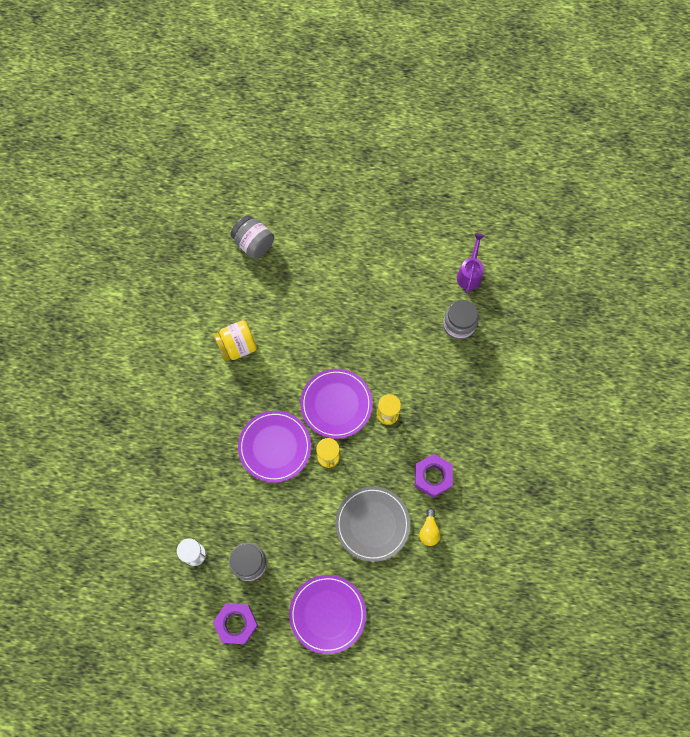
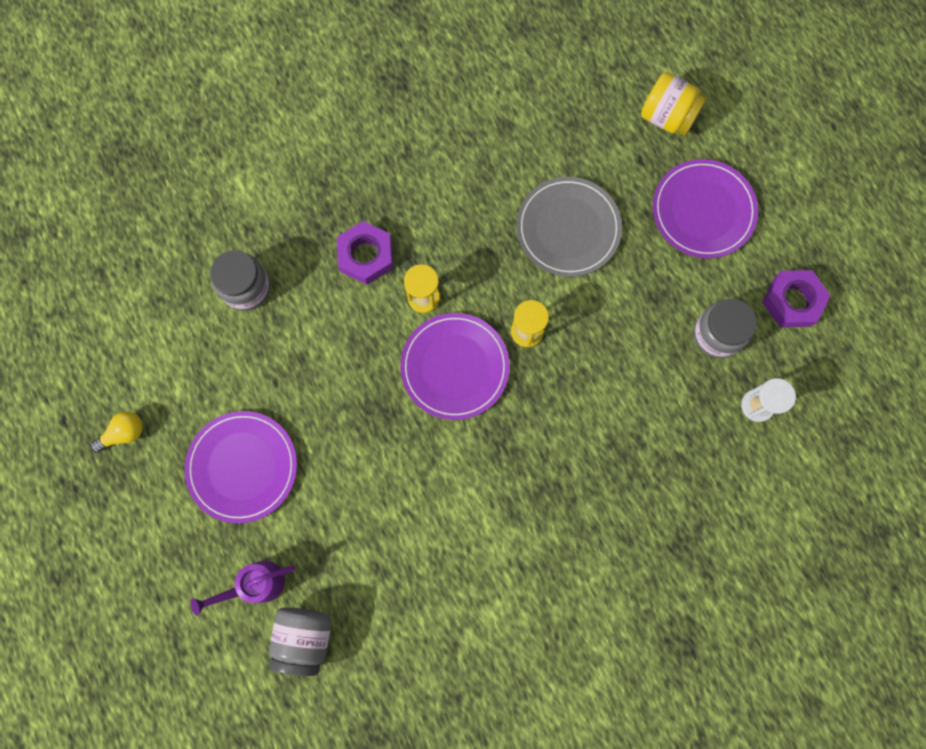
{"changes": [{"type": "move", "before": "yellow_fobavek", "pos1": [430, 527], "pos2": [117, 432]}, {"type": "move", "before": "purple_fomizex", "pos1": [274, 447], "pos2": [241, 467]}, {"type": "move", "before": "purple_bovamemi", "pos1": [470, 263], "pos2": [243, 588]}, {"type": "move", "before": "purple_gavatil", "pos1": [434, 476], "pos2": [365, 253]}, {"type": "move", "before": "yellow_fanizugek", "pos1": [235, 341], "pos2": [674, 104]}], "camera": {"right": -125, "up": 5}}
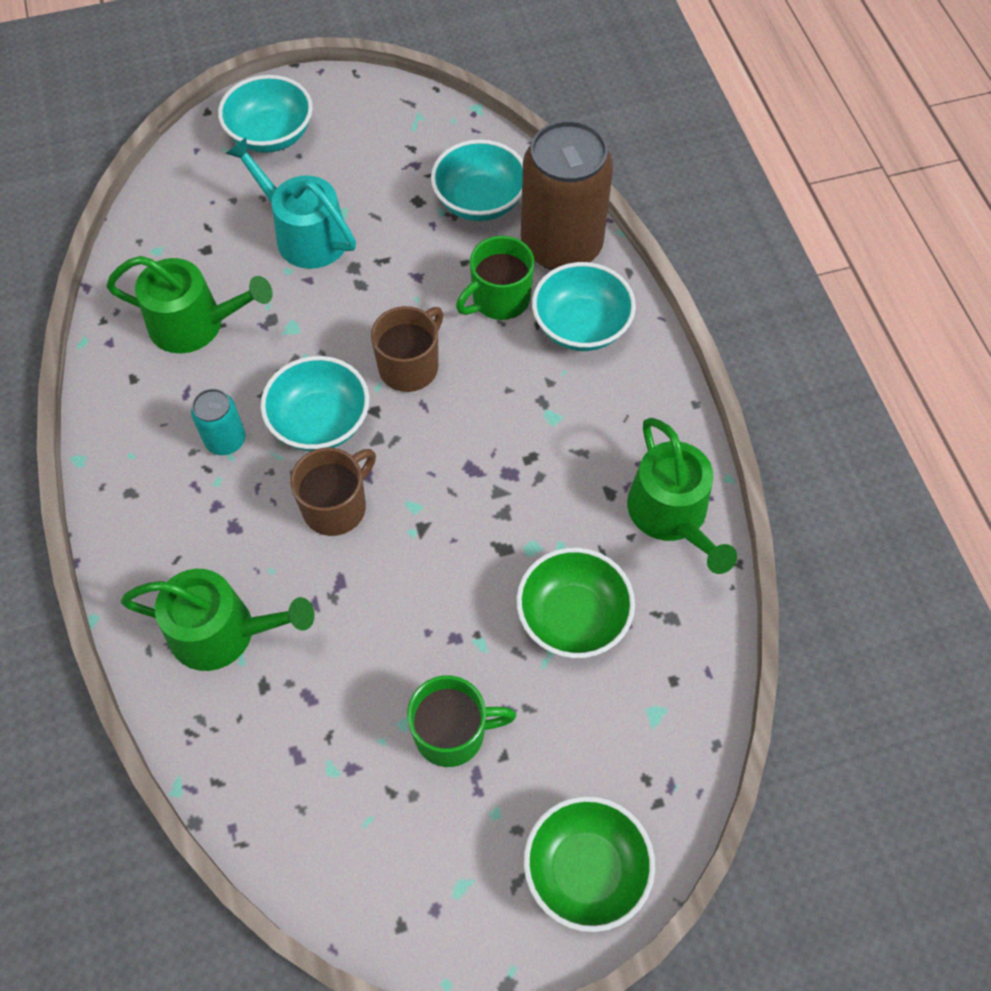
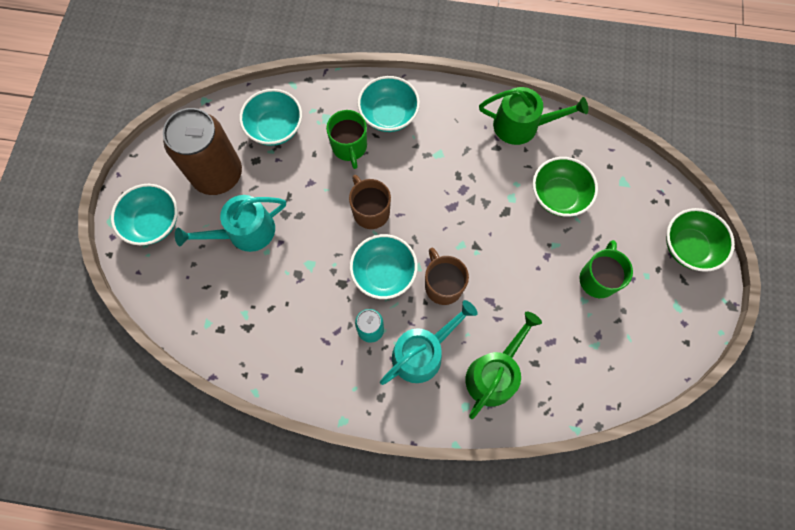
{"changes": [{"type": "move", "before": "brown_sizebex", "pos1": [567, 195], "pos2": [202, 151]}, {"type": "insert", "after": "turquoise_bovamemi", "pos2": [429, 342]}, {"type": "delete", "before": "green_bovamemi", "pos1": [189, 304]}], "camera": {"right": -65, "up": 10}}
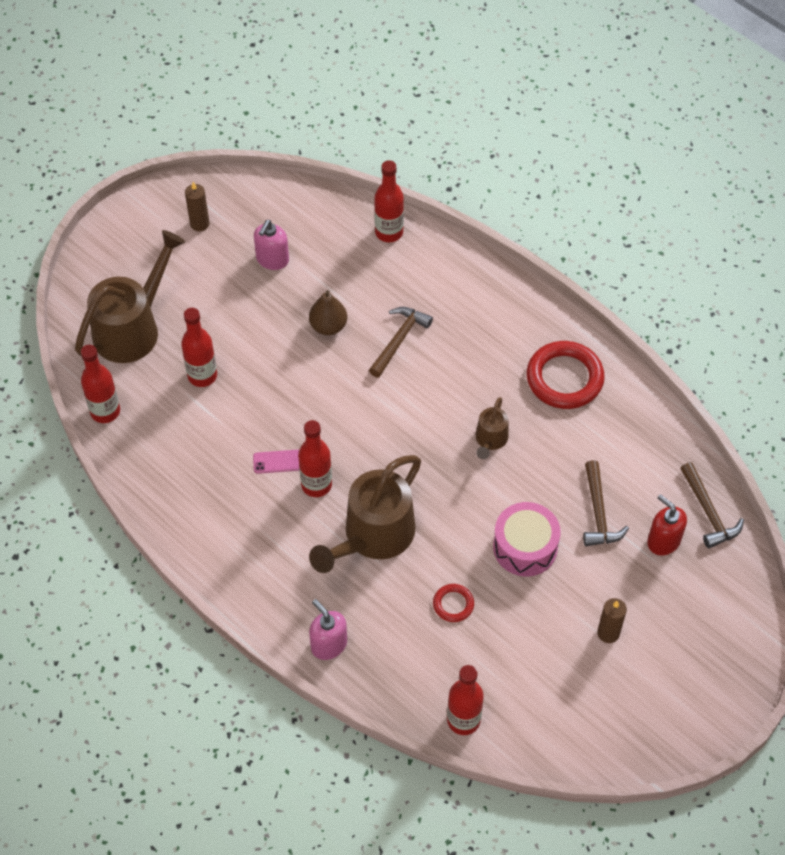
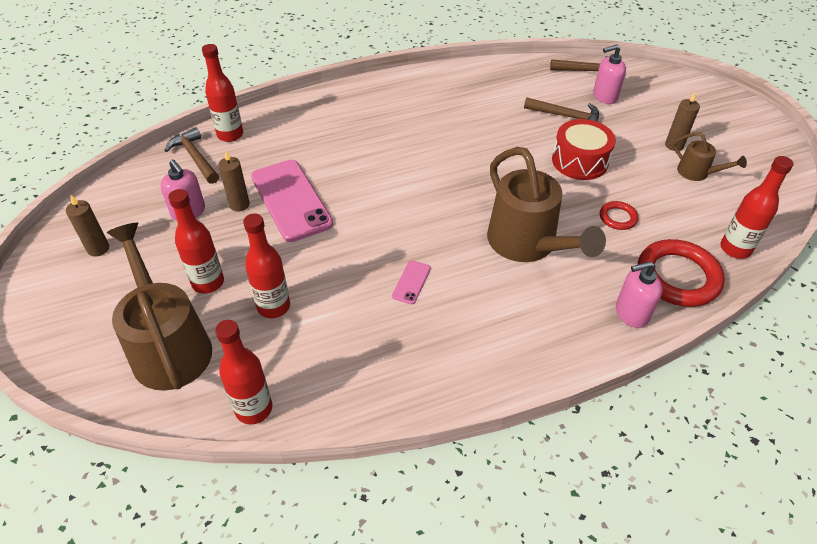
{"changes": [{"type": "move", "before": "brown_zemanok", "pos1": [401, 342], "pos2": [191, 155]}, {"type": "move", "before": "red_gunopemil", "pos1": [315, 458], "pos2": [196, 241]}, {"type": "insert", "after": "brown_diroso", "pos2": [234, 181]}, {"type": "replace", "before": "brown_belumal", "after": "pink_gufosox", "pos1": [328, 312], "pos2": [292, 201]}, {"type": "recolor", "before": "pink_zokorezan", "after": "red_zokorezan", "pos1": [527, 539], "pos2": [584, 149]}, {"type": "recolor", "before": "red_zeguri", "after": "pink_zeguri", "pos1": [667, 525], "pos2": [609, 74]}, {"type": "move", "before": "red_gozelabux", "pos1": [565, 375], "pos2": [681, 273]}, {"type": "move", "before": "brown_bovamemi", "pos1": [492, 428], "pos2": [710, 156]}], "camera": {"right": -65, "up": -10}}
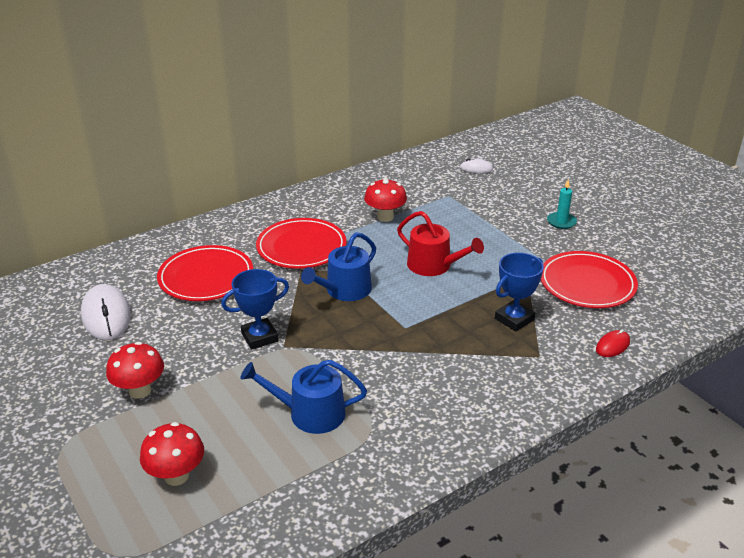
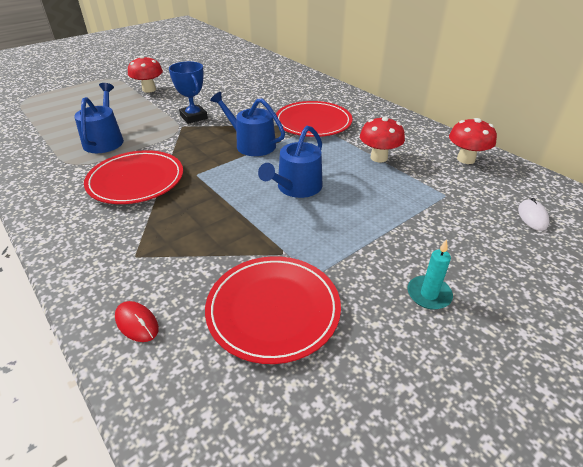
{"changes": [{"type": "move", "before": "red_fomizex", "pos1": [205, 273], "pos2": [133, 177]}, {"type": "recolor", "before": "red_bovamemi", "after": "blue_bovamemi", "pos1": [440, 243], "pos2": [290, 162]}, {"type": "move", "before": "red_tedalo", "pos1": [172, 454], "pos2": [473, 141]}, {"type": "delete", "before": "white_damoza", "pos1": [106, 312]}, {"type": "delete", "before": "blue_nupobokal", "pos1": [519, 292]}], "camera": {"right": 85, "up": 5}}
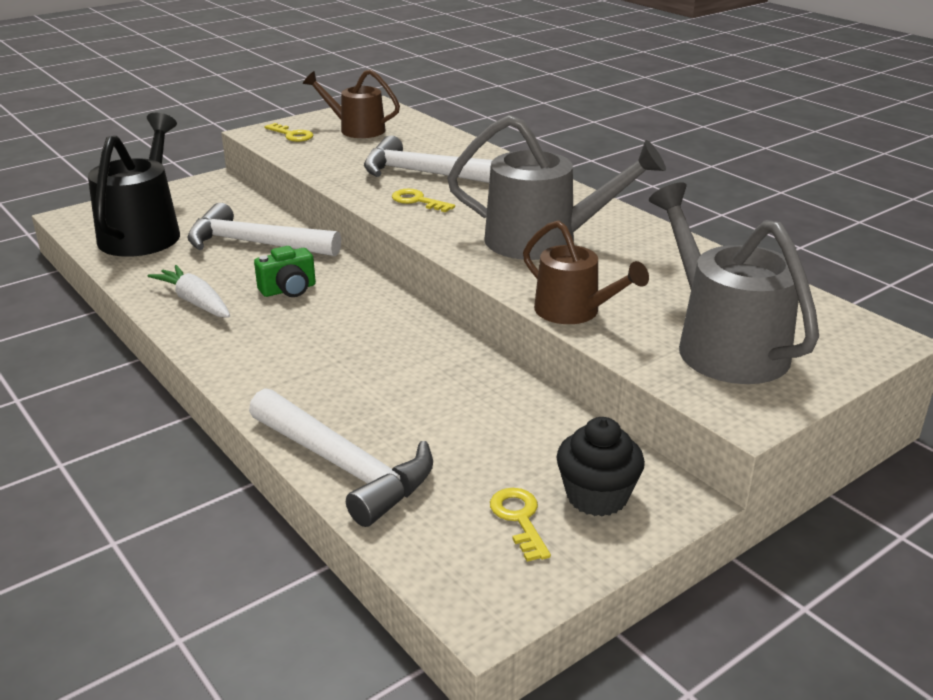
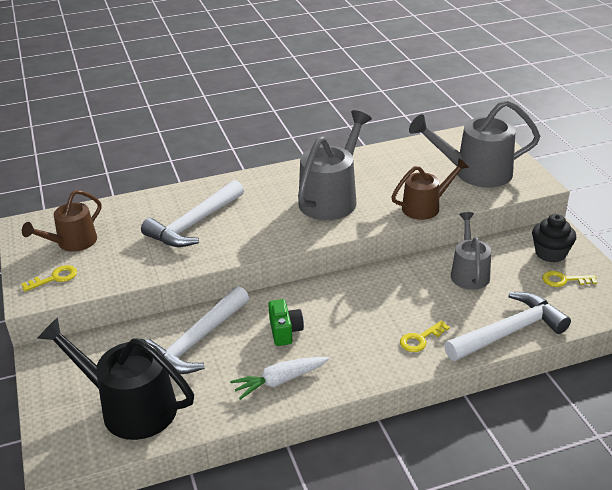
{"changes": [{"type": "move", "before": "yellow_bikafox", "pos1": [423, 201], "pos2": [425, 336]}, {"type": "insert", "after": "grey_bovamemi", "pos2": [471, 251]}], "camera": {"right": -70, "up": 5}}
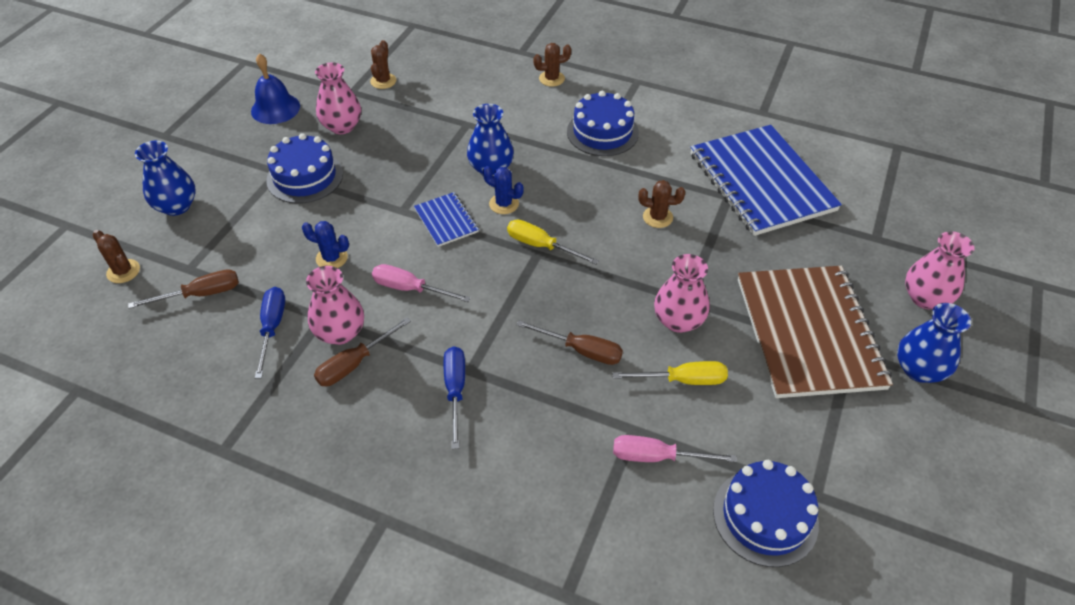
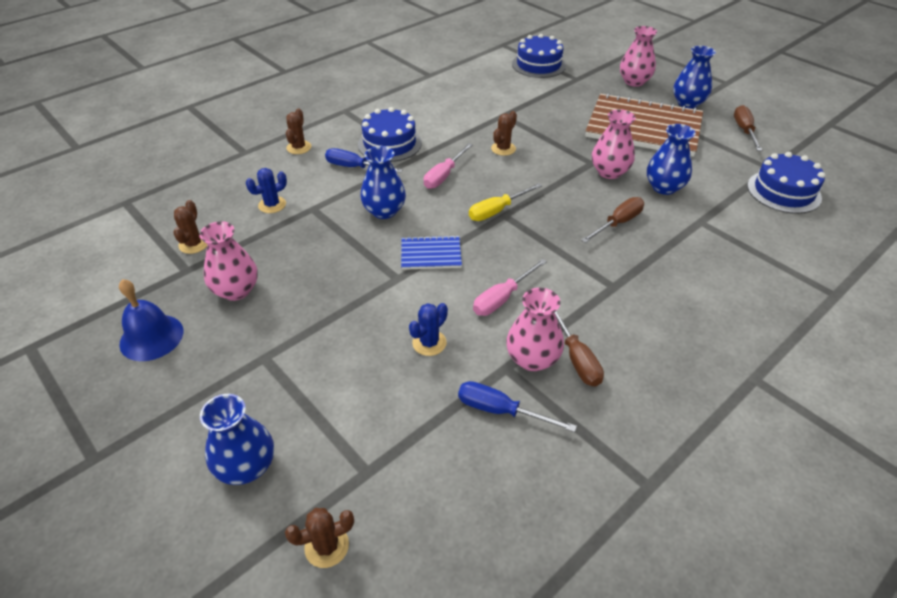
{"changes": [{"type": "rotate", "before": "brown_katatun", "pos1": [383, 64], "pos2": [191, 227], "turn": 60}, {"type": "move", "before": "blue_katatun", "pos1": [503, 190], "pos2": [266, 190]}, {"type": "move", "before": "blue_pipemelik", "pos1": [454, 397], "pos2": [364, 160]}, {"type": "move", "before": "pink_pipemelik", "pos1": [675, 448], "pos2": [448, 166]}, {"type": "move", "before": "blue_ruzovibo", "pos1": [304, 168], "pos2": [539, 56]}, {"type": "replace", "before": "yellow_pipemelik", "after": "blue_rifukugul", "pos1": [670, 373], "pos2": [671, 159]}, {"type": "move", "before": "brown_pipemelik", "pos1": [183, 289], "pos2": [748, 128]}, {"type": "delete", "before": "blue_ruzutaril", "pos1": [766, 180]}], "camera": {"right": -65, "up": -5}}
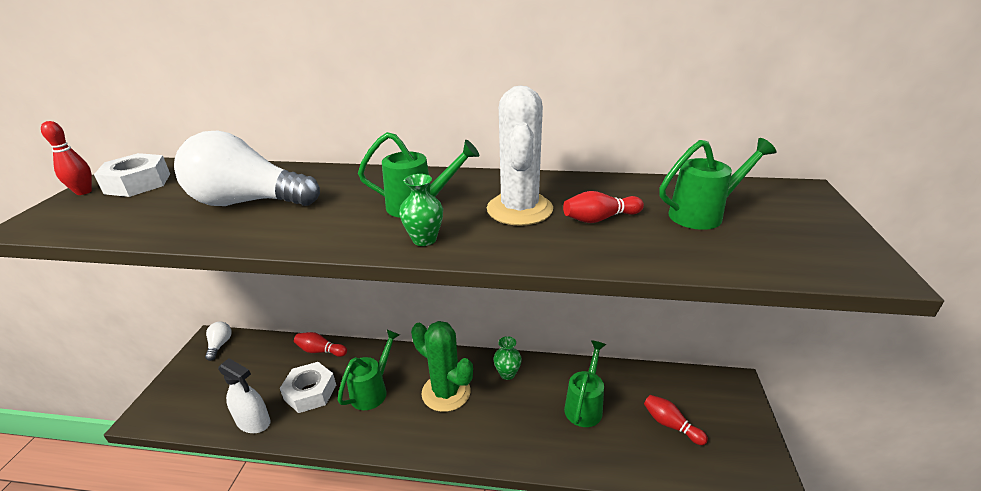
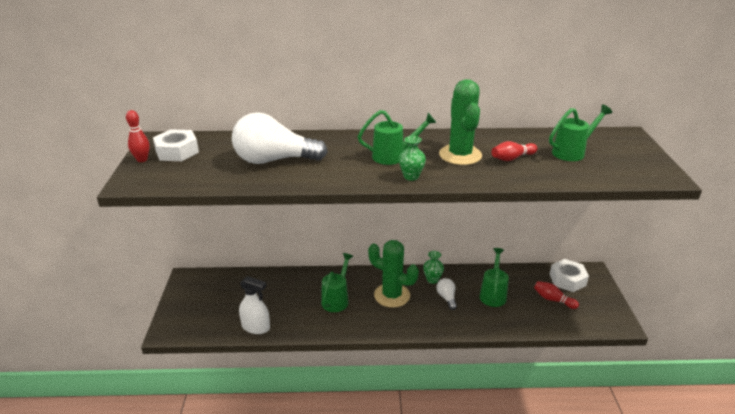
{"changes": [{"type": "move", "before": "white_fobavek", "pos1": [218, 341], "pos2": [446, 294]}, {"type": "recolor", "before": "white_katatun", "after": "green_katatun", "pos1": [520, 156], "pos2": [460, 122]}, {"type": "move", "before": "white_gavatil", "pos1": [308, 387], "pos2": [569, 275]}, {"type": "delete", "before": "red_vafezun", "pos1": [320, 344]}], "camera": {"right": -10, "up": 0}}
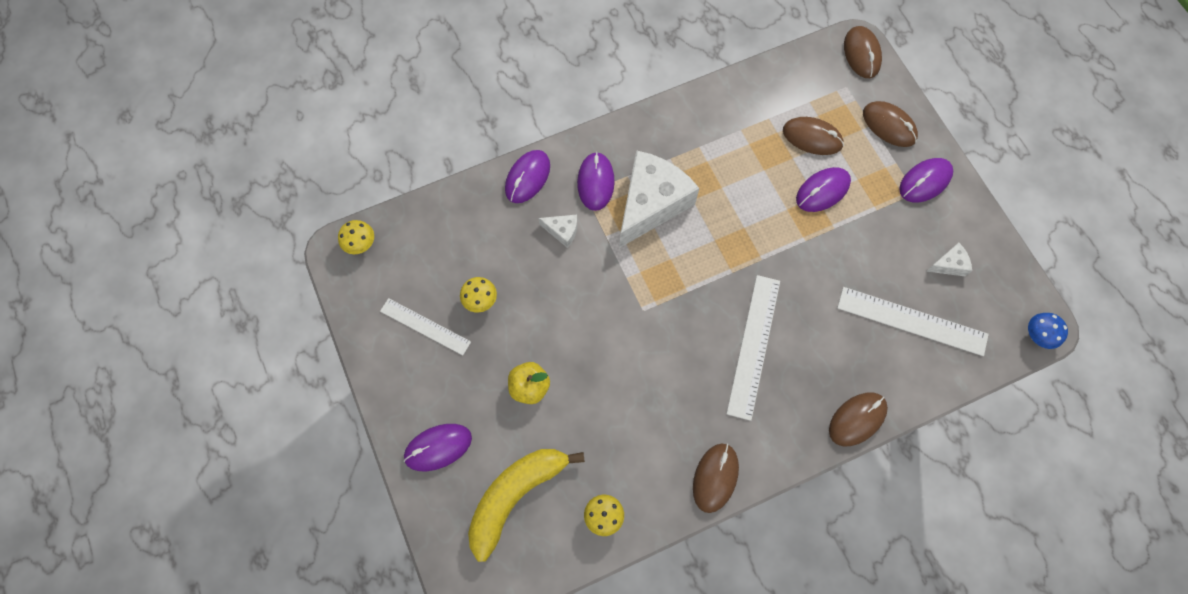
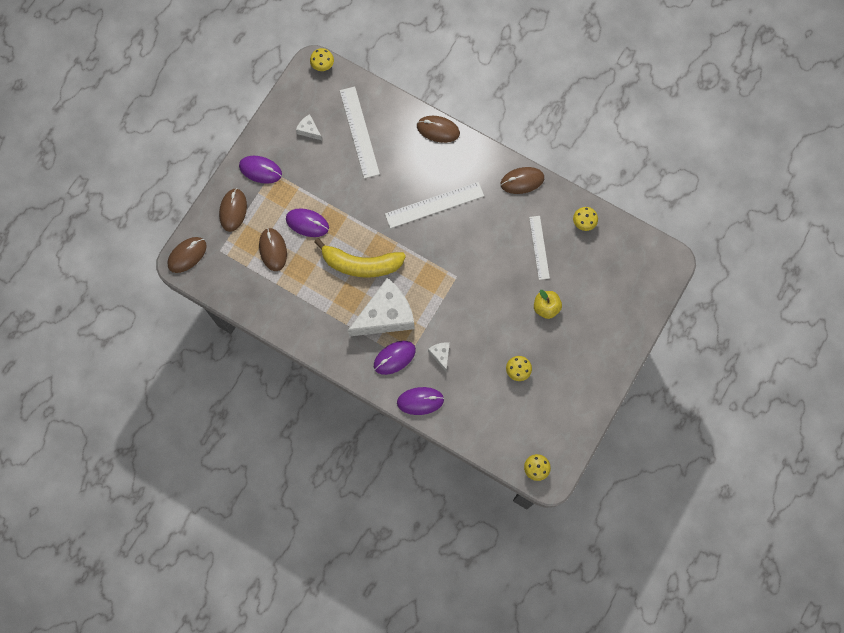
{"changes": [{"type": "recolor", "before": "blue_tedalo", "after": "yellow_tedalo", "pos1": [1048, 331], "pos2": [322, 59]}, {"type": "move", "before": "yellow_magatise", "pos1": [526, 505], "pos2": [360, 258]}, {"type": "rotate", "before": "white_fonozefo", "pos1": [659, 199], "pos2": [381, 307], "turn": 150}, {"type": "move", "before": "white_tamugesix", "pos1": [425, 326], "pos2": [539, 248]}, {"type": "delete", "before": "purple_damoza", "pos1": [438, 447]}], "camera": {"right": -125, "up": 5}}
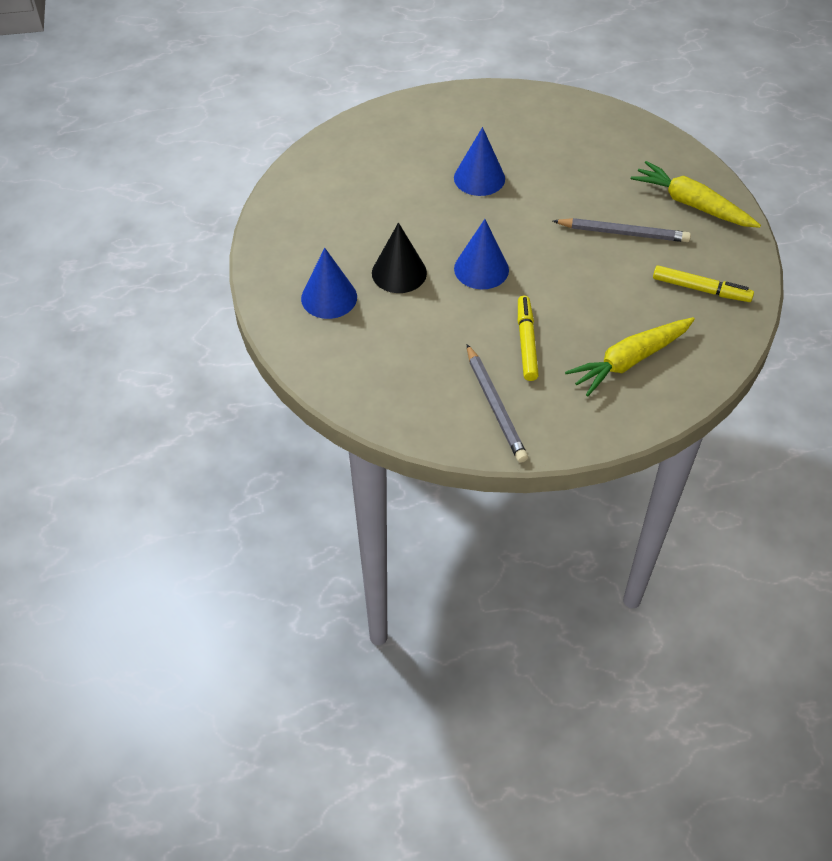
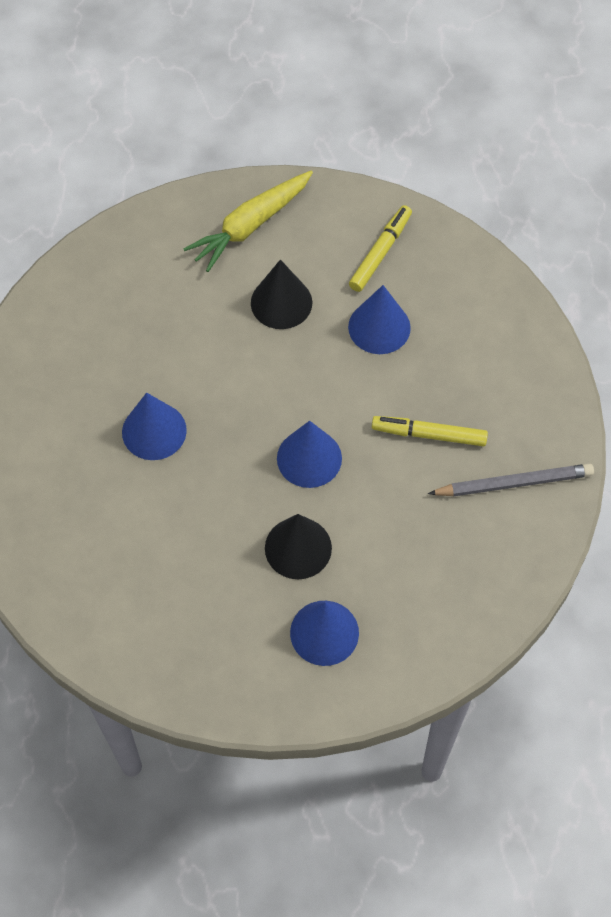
{"changes": [{"type": "replace", "before": "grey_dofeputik", "after": "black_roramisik", "pos1": [622, 230], "pos2": [281, 294]}, {"type": "insert", "after": "blue_roramisik", "pos2": [379, 319]}, {"type": "delete", "before": "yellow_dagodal", "pos1": [630, 356]}], "camera": {"right": -80, "up": 10}}
